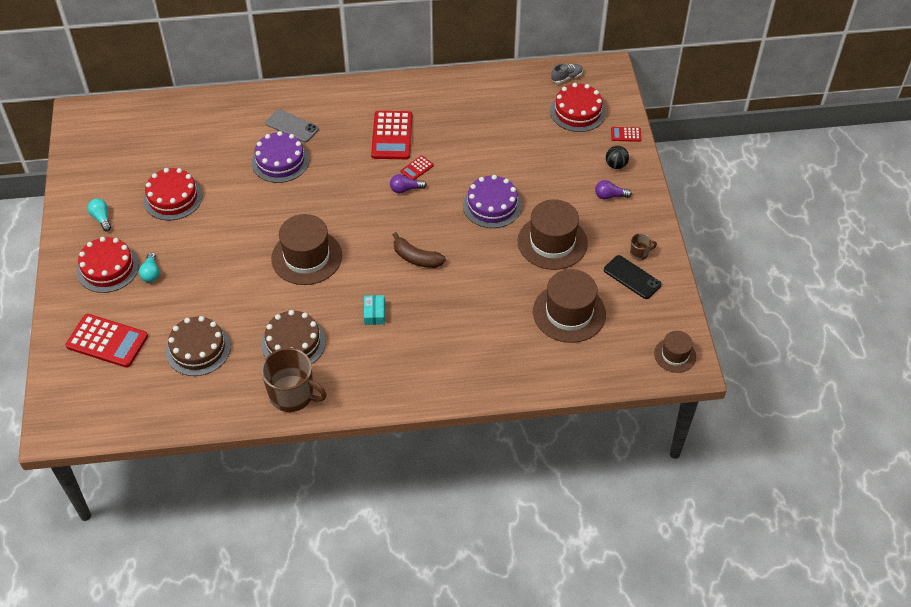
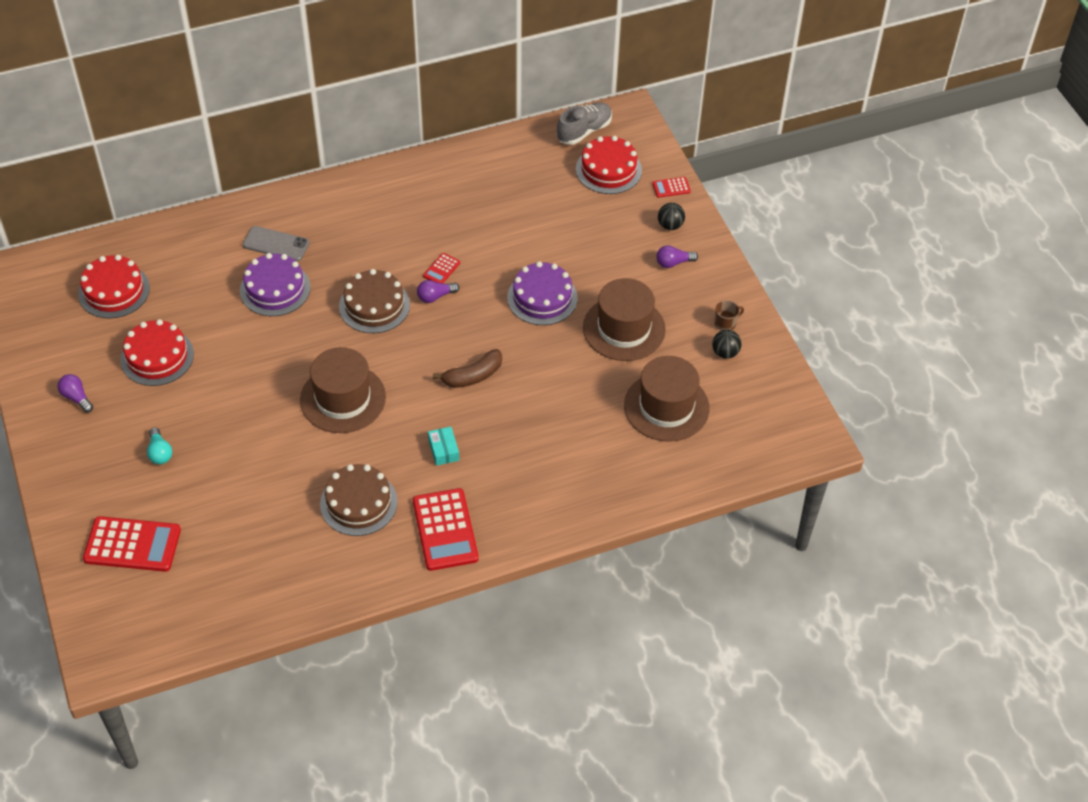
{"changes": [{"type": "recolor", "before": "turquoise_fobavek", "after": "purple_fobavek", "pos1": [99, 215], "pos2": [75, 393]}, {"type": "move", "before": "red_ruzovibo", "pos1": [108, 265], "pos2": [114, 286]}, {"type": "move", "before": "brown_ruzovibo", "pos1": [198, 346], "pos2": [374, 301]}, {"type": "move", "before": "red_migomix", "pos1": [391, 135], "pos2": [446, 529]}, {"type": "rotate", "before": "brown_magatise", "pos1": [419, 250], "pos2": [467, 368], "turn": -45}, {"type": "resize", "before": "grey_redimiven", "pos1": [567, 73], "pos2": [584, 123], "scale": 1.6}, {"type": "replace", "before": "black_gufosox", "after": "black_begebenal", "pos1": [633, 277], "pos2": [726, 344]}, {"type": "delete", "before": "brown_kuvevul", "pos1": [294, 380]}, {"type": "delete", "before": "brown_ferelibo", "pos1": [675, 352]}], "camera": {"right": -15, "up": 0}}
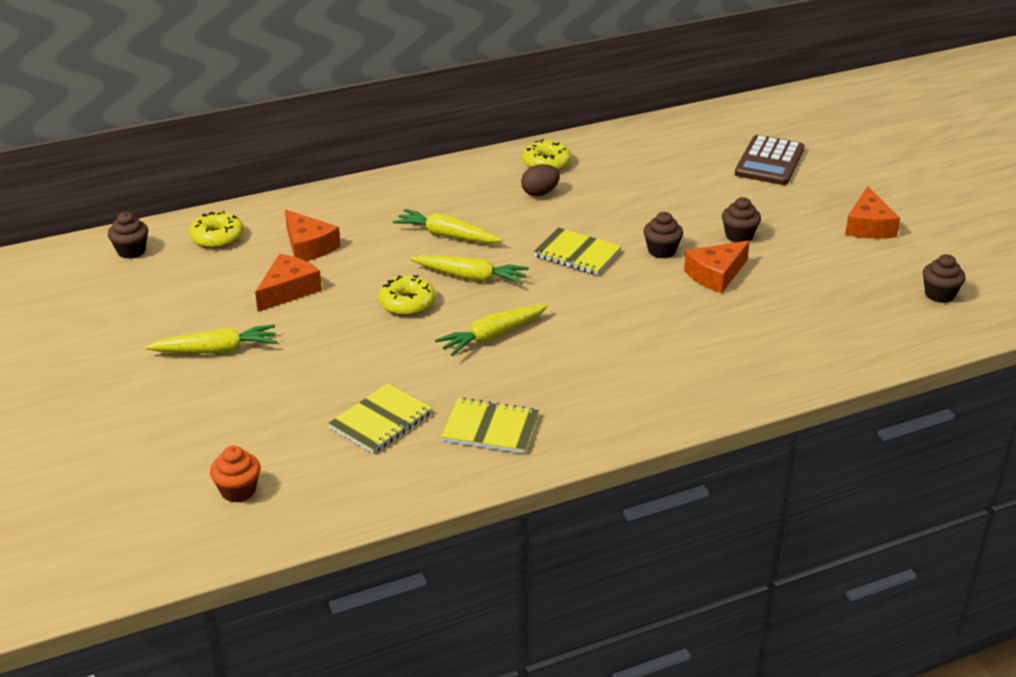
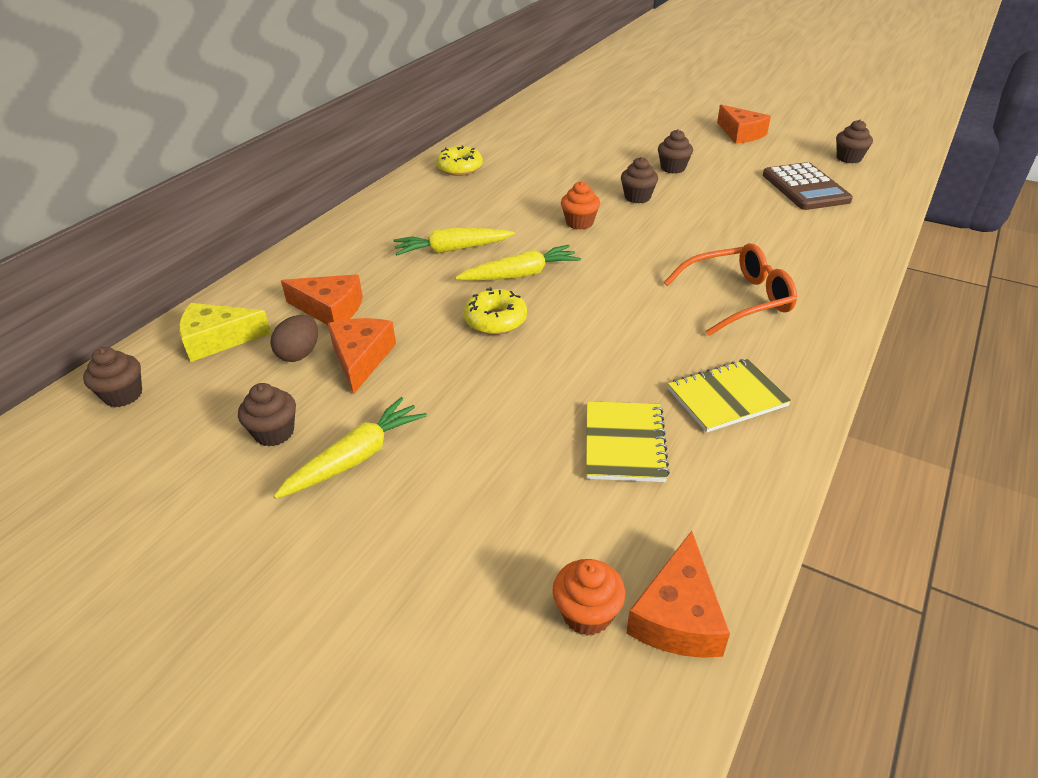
{"changes": [{"type": "replace", "before": "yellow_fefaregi", "after": "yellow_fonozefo", "pos1": [216, 230], "pos2": [225, 332]}, {"type": "insert", "after": "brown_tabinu", "pos2": [267, 415]}, {"type": "move", "before": "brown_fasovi", "pos1": [540, 180], "pos2": [294, 338]}, {"type": "replace", "before": "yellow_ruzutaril", "after": "orange_tabinu", "pos1": [577, 251], "pos2": [580, 205]}, {"type": "move", "before": "orange_fonozefo", "pos1": [717, 266], "pos2": [678, 594]}, {"type": "insert", "after": "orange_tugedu", "pos2": [730, 289]}, {"type": "move", "before": "brown_migomix", "pos1": [770, 160], "pos2": [808, 186]}, {"type": "delete", "before": "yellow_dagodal", "pos1": [491, 330]}], "camera": {"right": -35, "up": 5}}
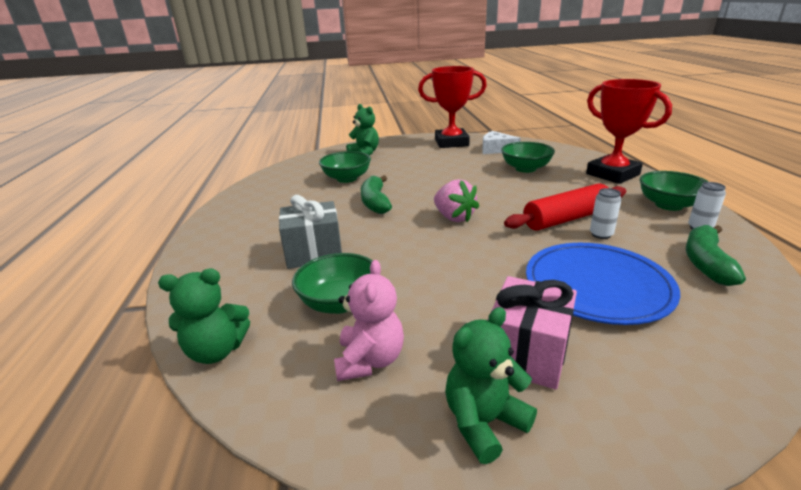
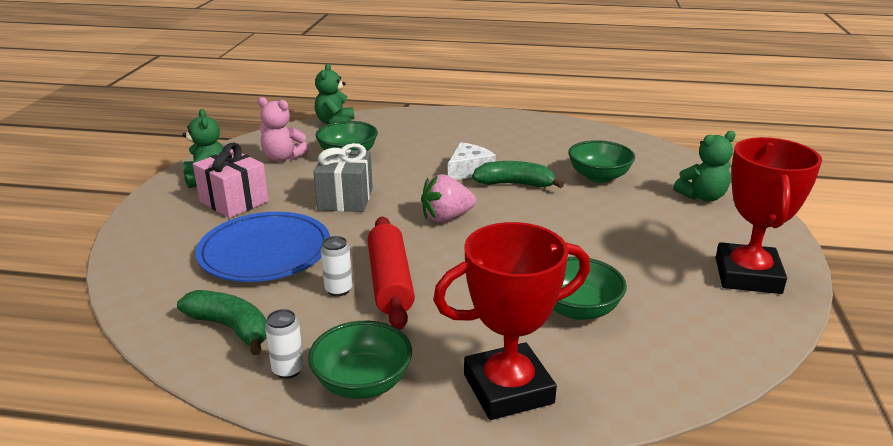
{"changes": [{"type": "move", "before": "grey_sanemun", "pos1": [310, 232], "pos2": [343, 177]}, {"type": "move", "before": "white_fonozefo", "pos1": [501, 142], "pos2": [472, 161]}], "camera": {"right": 105, "up": 0}}
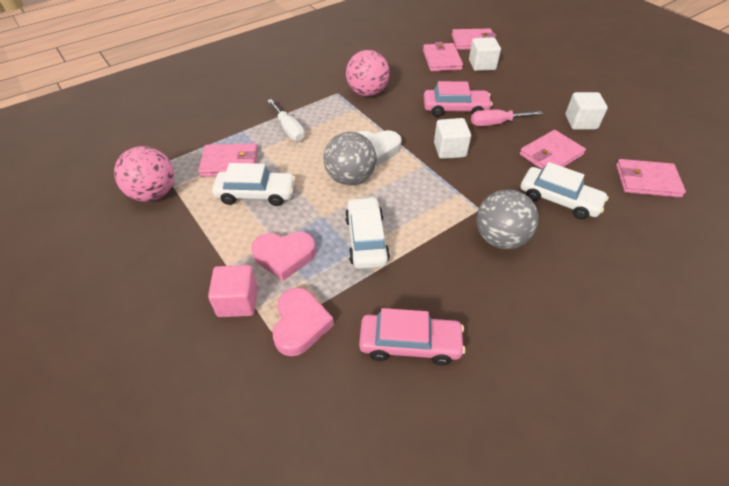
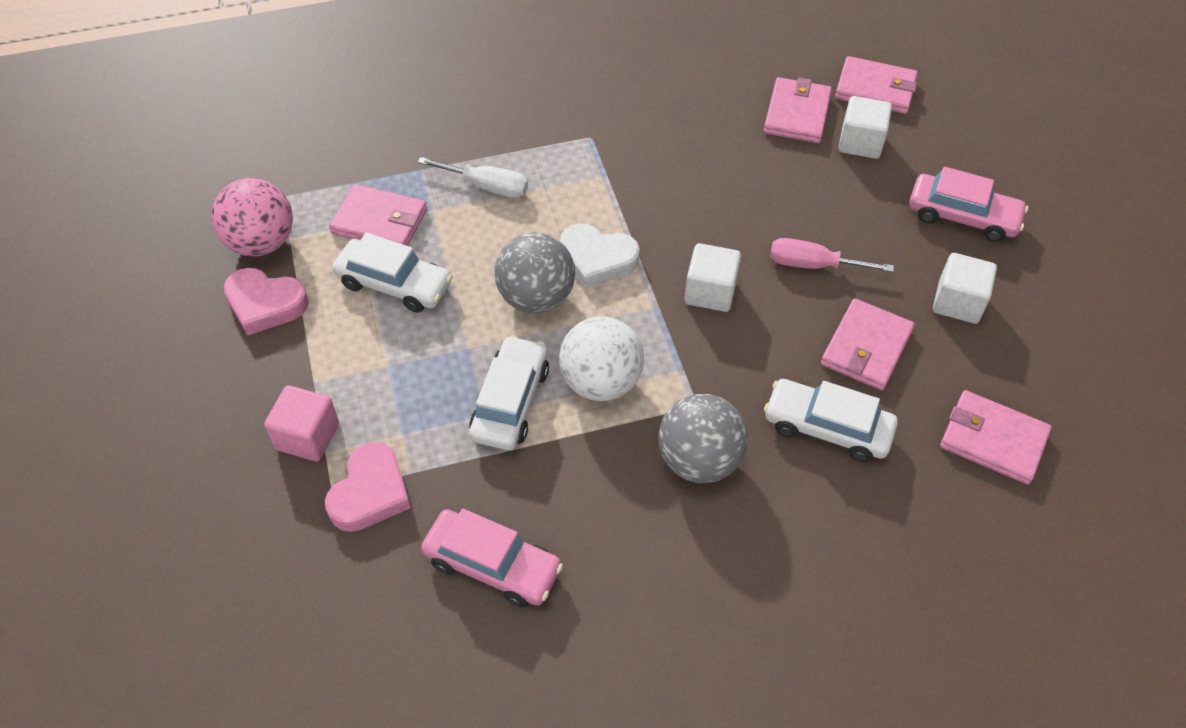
{"changes": [{"type": "move", "before": "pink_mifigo", "pos1": [283, 256], "pos2": [266, 302]}, {"type": "rotate", "before": "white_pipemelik", "pos1": [286, 120], "pos2": [473, 177], "turn": -60}, {"type": "insert", "after": "white_begebenal", "pos2": [601, 358]}, {"type": "rotate", "before": "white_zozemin", "pos1": [565, 191], "pos2": [831, 420], "turn": 150}, {"type": "rotate", "before": "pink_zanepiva", "pos1": [553, 149], "pos2": [868, 344], "turn": -45}, {"type": "move", "before": "pink_zozemin", "pos1": [458, 99], "pos2": [968, 204]}, {"type": "delete", "before": "pink_begebenal", "pos1": [368, 73]}], "camera": {"right": 20, "up": 5}}
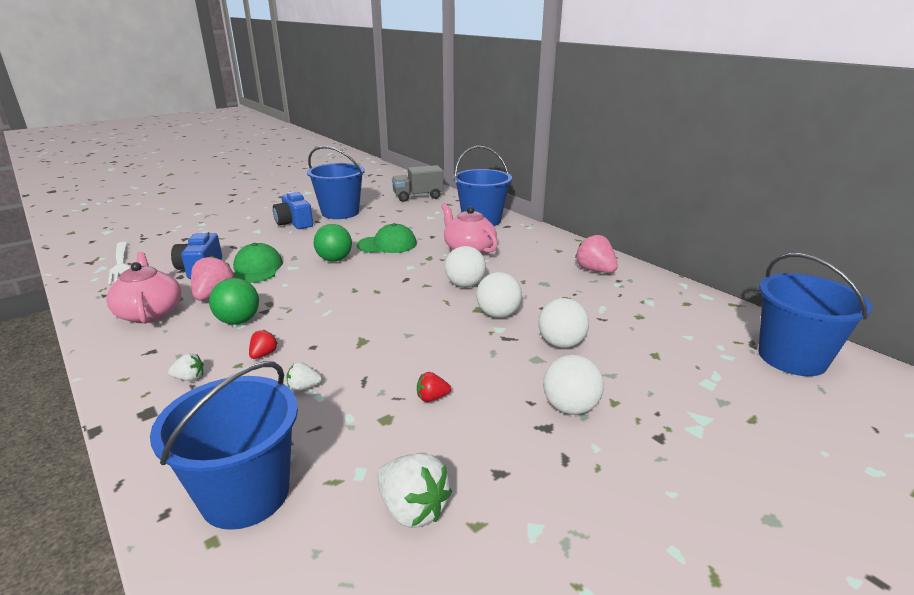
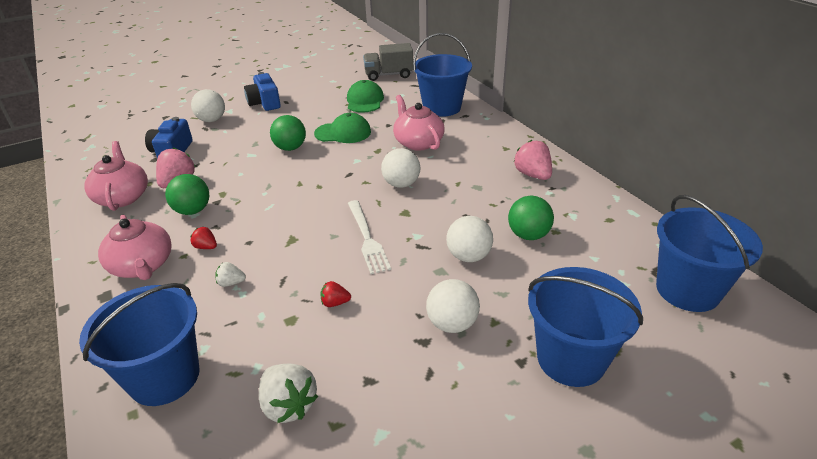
{"changes": [{"type": "replace", "before": "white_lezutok", "after": "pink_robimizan", "pos1": [185, 367], "pos2": [135, 247]}, {"type": "rotate", "before": "red_lezutok", "pos1": [263, 344], "pos2": [203, 238], "turn": -90}, {"type": "move", "before": "white_begebenal", "pos1": [499, 295], "pos2": [208, 105]}, {"type": "move", "before": "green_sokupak", "pos1": [258, 263], "pos2": [365, 96]}, {"type": "move", "before": "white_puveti", "pos1": [119, 263], "pos2": [369, 237]}, {"type": "insert", "after": "green_begebenal", "pos2": [531, 218]}, {"type": "move", "before": "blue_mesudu", "pos1": [336, 182], "pos2": [585, 327]}], "camera": {"right": 10, "up": 10}}
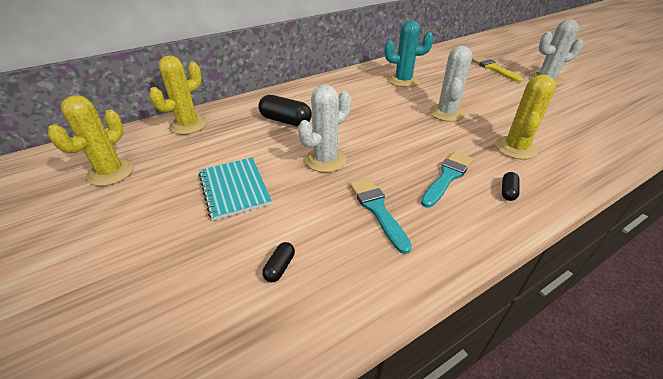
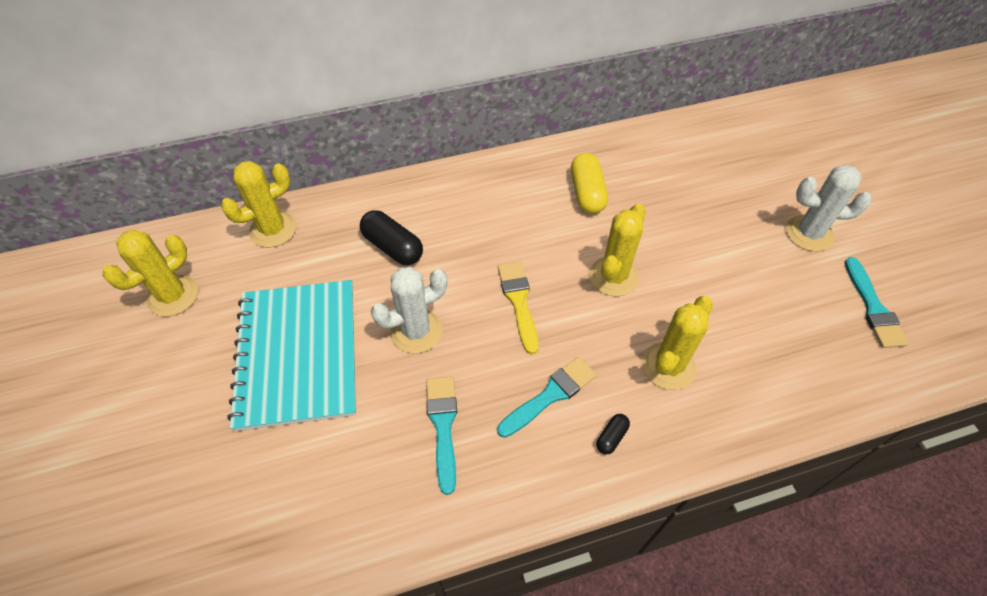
{"changes": [{"type": "resize", "before": "turquoise_ruzutaril", "pos1": [235, 189], "pos2": [292, 355], "scale": 1.74}, {"type": "move", "before": "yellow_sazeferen", "pos1": [497, 69], "pos2": [518, 308]}, {"type": "replace", "before": "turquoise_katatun", "after": "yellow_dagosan", "pos1": [409, 53], "pos2": [589, 183]}, {"type": "recolor", "before": "white_katatun", "after": "yellow_katatun", "pos1": [451, 84], "pos2": [617, 250]}, {"type": "insert", "after": "turquoise_sazeferen", "pos2": [877, 302]}, {"type": "delete", "before": "black_dagosan", "pos1": [278, 262]}], "camera": {"right": 15, "up": 15}}
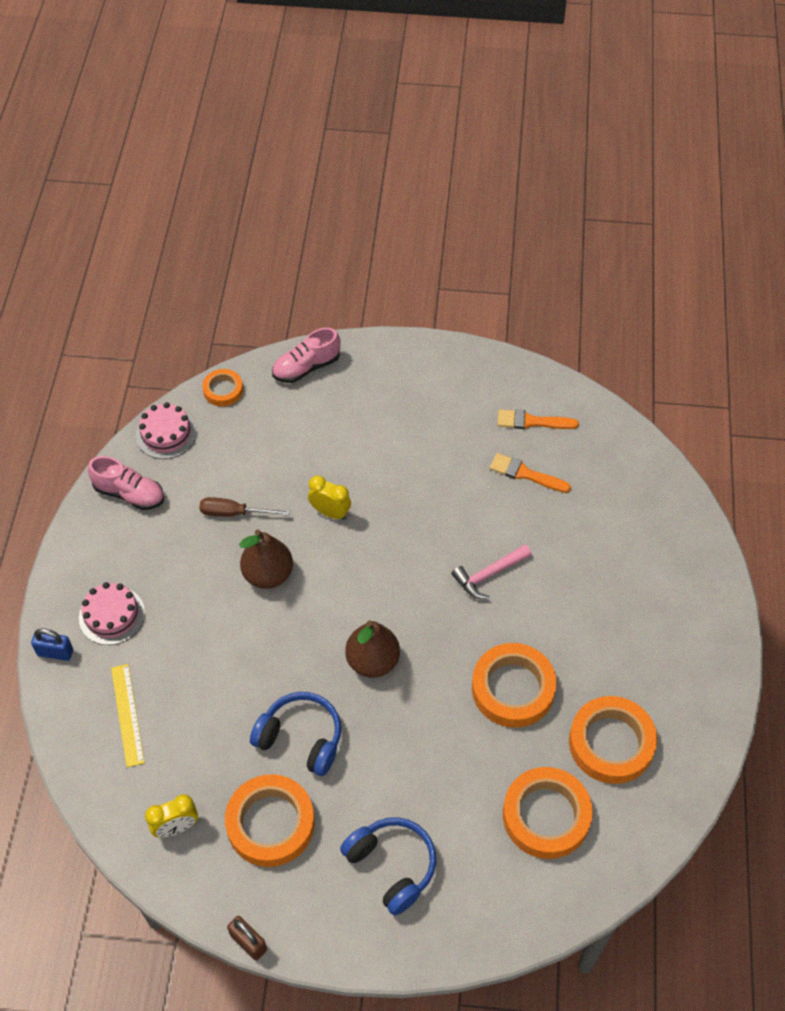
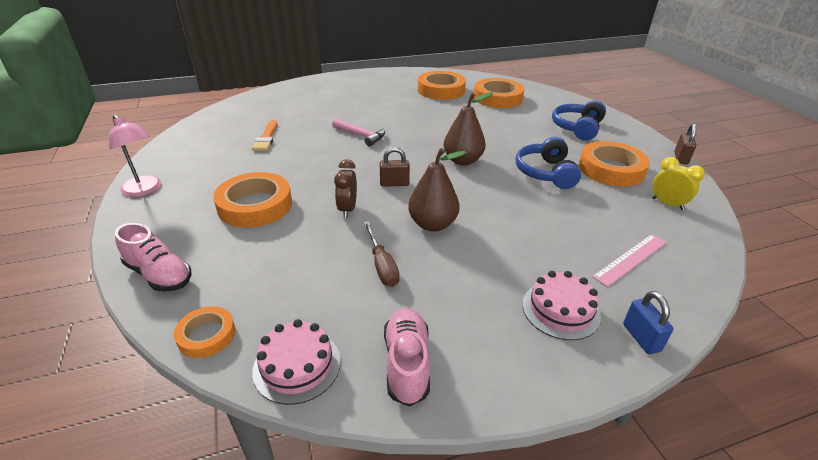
{"changes": [{"type": "insert", "after": "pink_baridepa", "pos2": [135, 156]}, {"type": "move", "before": "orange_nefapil", "pos1": [514, 685], "pos2": [252, 200]}, {"type": "recolor", "before": "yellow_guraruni", "after": "brown_guraruni", "pos1": [329, 497], "pos2": [345, 188]}, {"type": "insert", "after": "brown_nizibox", "pos2": [395, 167]}, {"type": "recolor", "before": "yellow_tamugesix", "after": "pink_tamugesix", "pos1": [128, 715], "pos2": [629, 260]}, {"type": "delete", "before": "orange_sazeferen", "pos1": [538, 419]}], "camera": {"right": -115, "up": -20}}
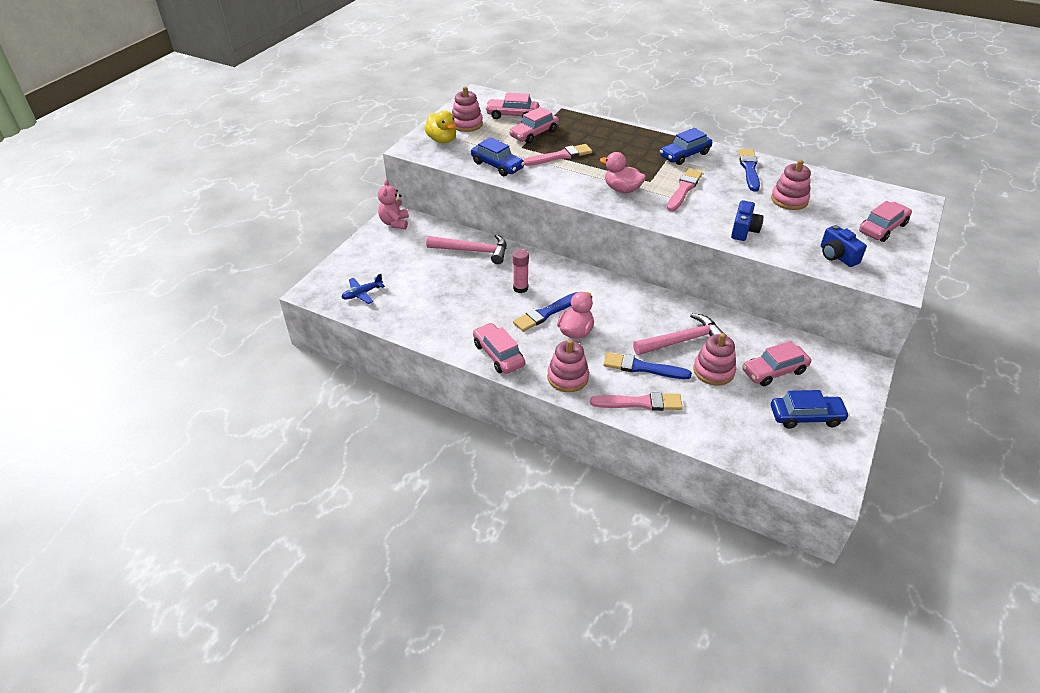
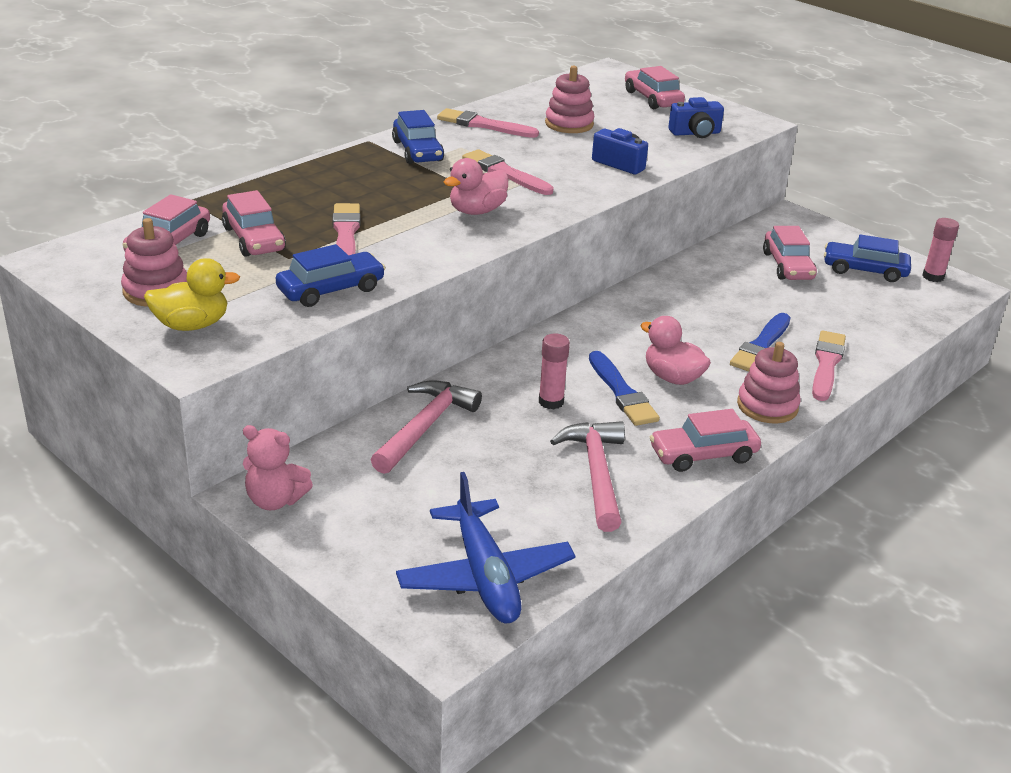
{"changes": [{"type": "resize", "before": "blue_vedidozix", "pos1": [363, 289], "pos2": [485, 547], "scale": 1.98}, {"type": "recolor", "before": "blue_sazeferen", "after": "pink_sazeferen", "pos1": [749, 170], "pos2": [488, 123]}, {"type": "move", "before": "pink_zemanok", "pos1": [680, 334], "pos2": [587, 476]}, {"type": "rotate", "before": "blue_zozemin", "pos1": [810, 409], "pos2": [867, 258], "turn": -90}, {"type": "insert", "after": "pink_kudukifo", "pos2": [940, 250]}, {"type": "delete", "before": "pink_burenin", "pos1": [714, 359]}], "camera": {"right": -75, "up": -10}}
